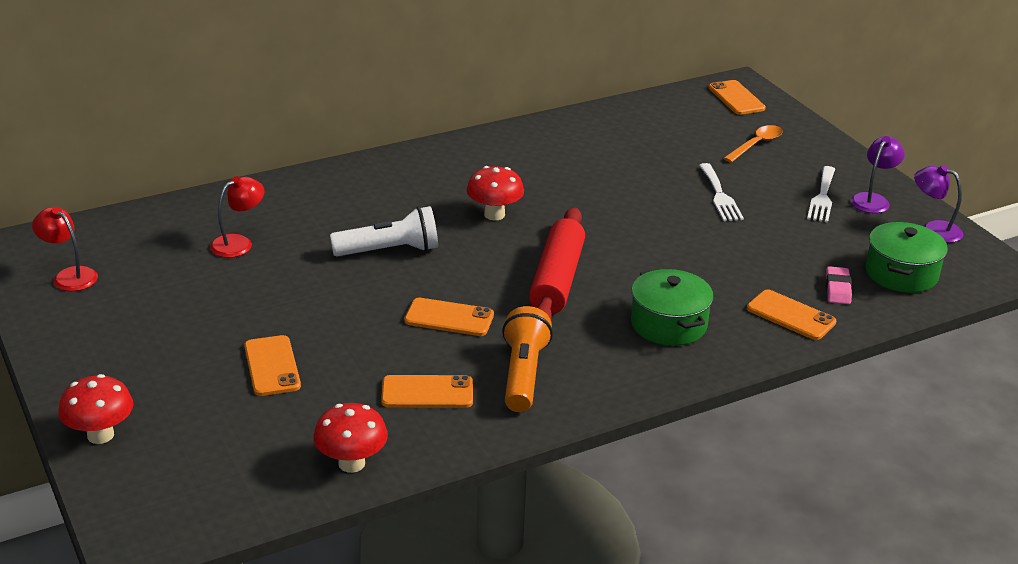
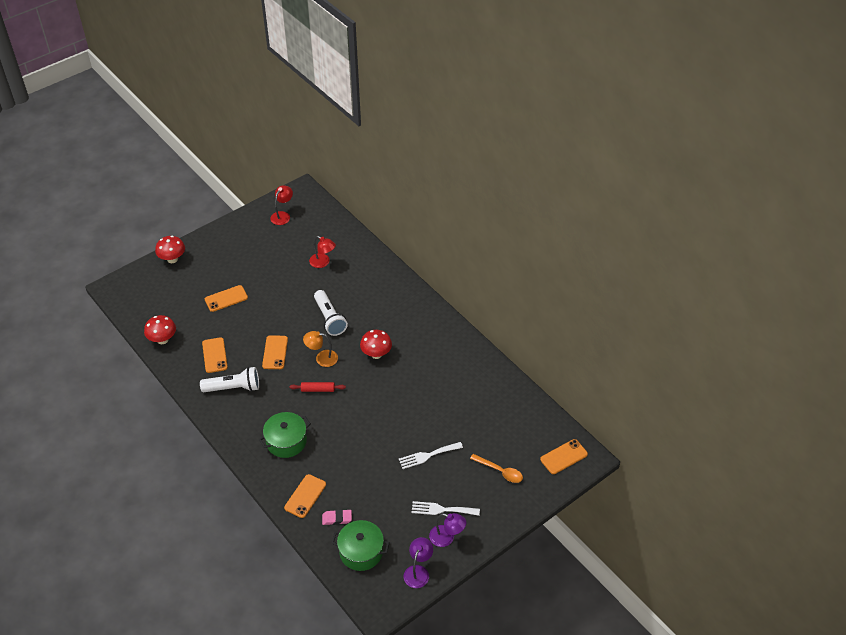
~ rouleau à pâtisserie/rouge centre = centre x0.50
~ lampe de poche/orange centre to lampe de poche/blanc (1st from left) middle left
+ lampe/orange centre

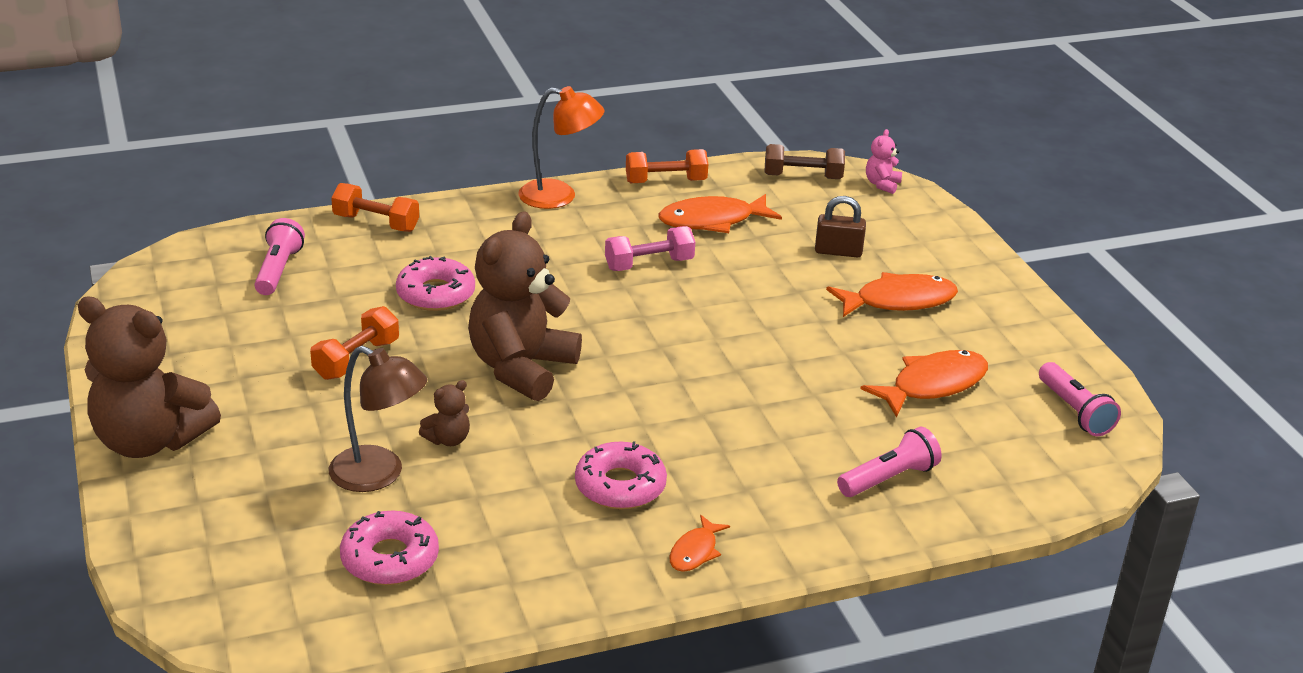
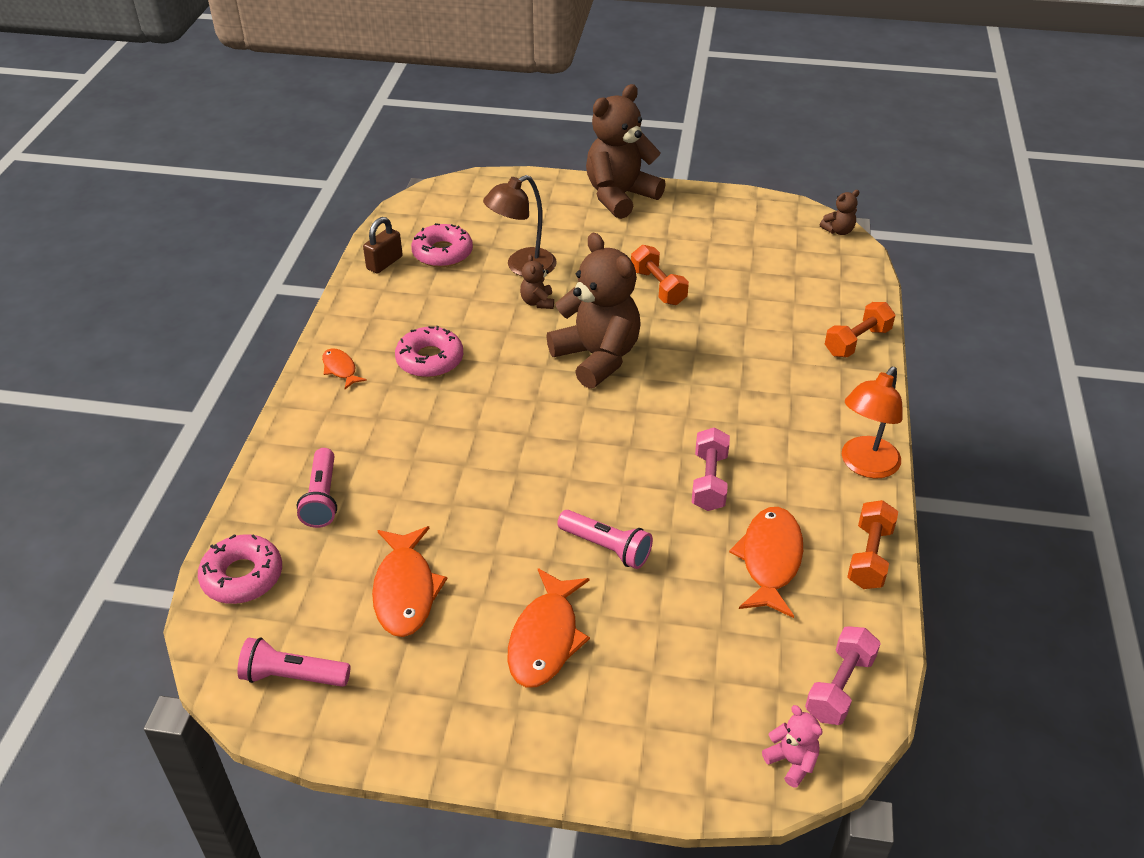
~ haltère/marron top centre to haltère/rose (2nd from left) bottom right
~ cadenas/marron centre to top centre
~ lampe de poche/rose (1st from left in the first image) middle left to lampe de poche/rose (3rd from left) centre
~ beignet/rose (2nd from left in the first image) centre to beignet/rose (1st from left) middle left
+ ours en peluche/marron (4th from left) top right

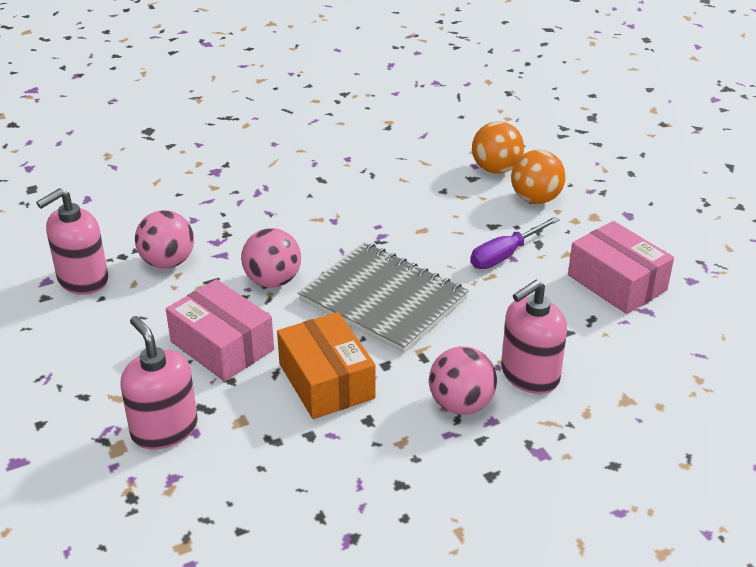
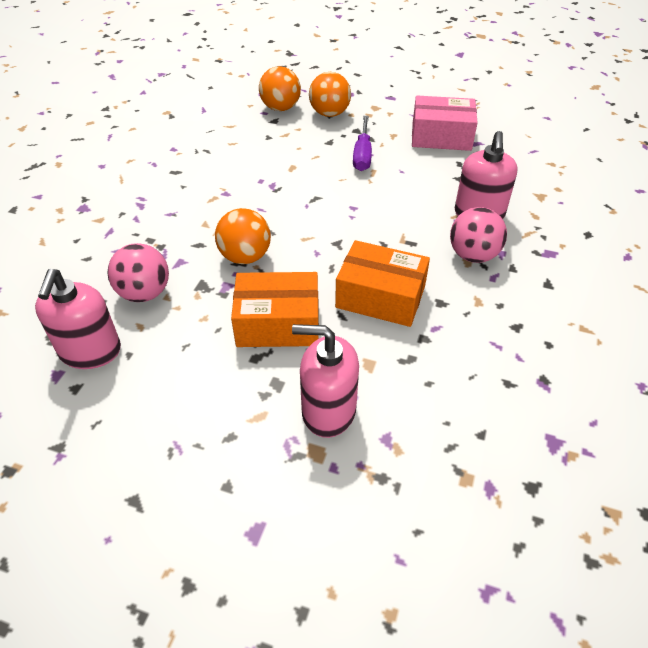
~ balle/rose (2nd from left) centre to balle/orange (1st from left) centre
- carnet/gris centre
~ boîte/rose (1st from left) middle left to boîte/orange (1st from left) centre

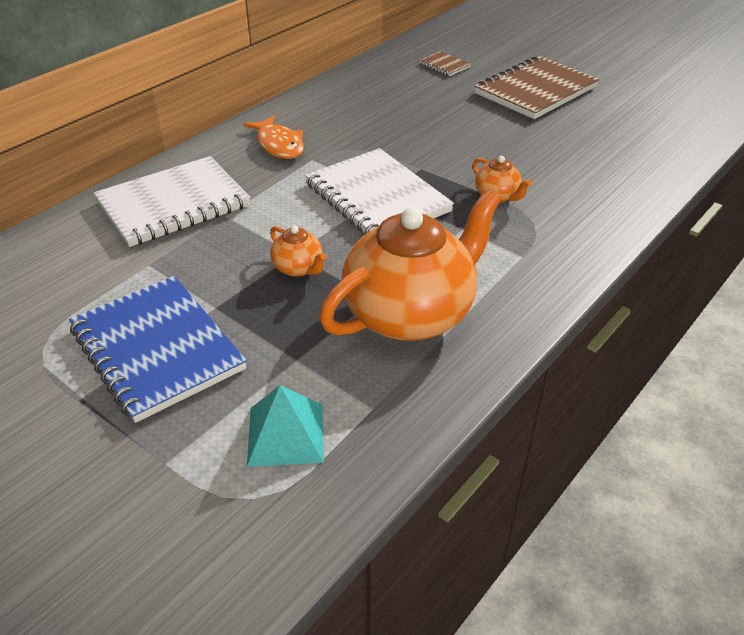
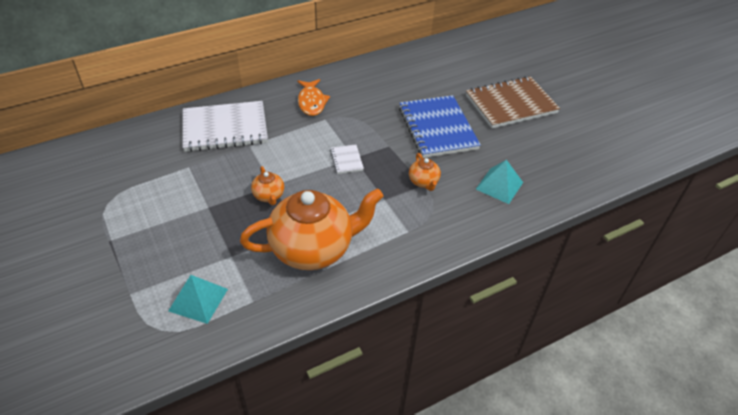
- carnet/marron (1st from left) top centre
~ carnet/blanc (2nd from left) top centre = centre x0.43
~ carnet/bleu middle left to top centre
+ pyramide/turquoise (2nd from left) middle right

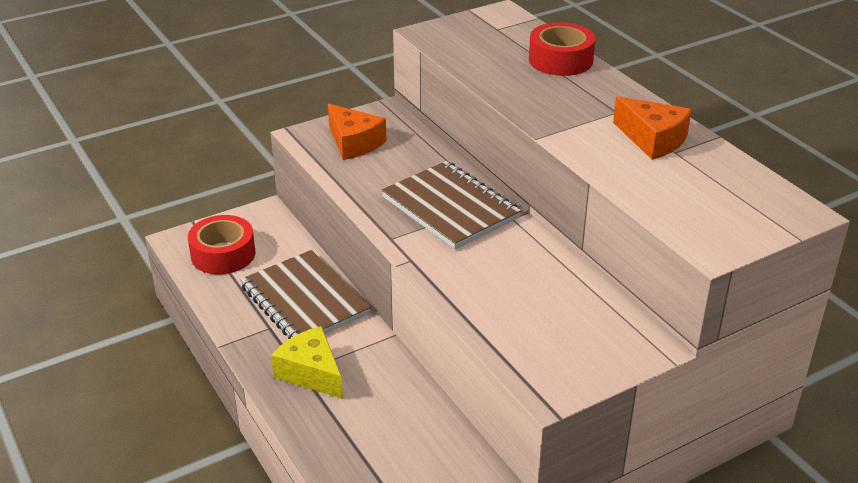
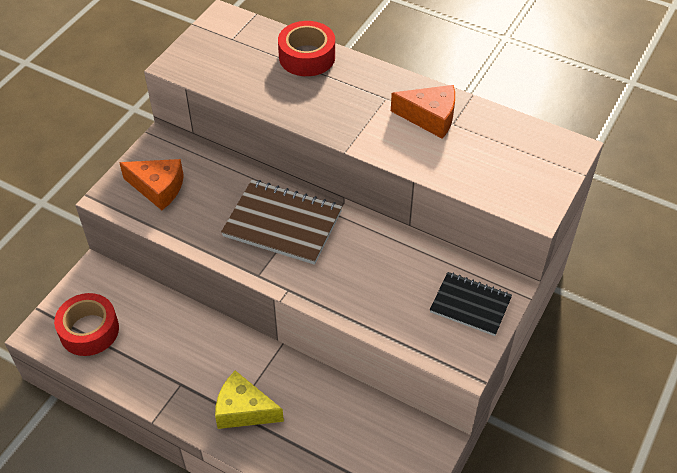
- carnet/marron (1st from left) centre
+ carnet/noir middle right

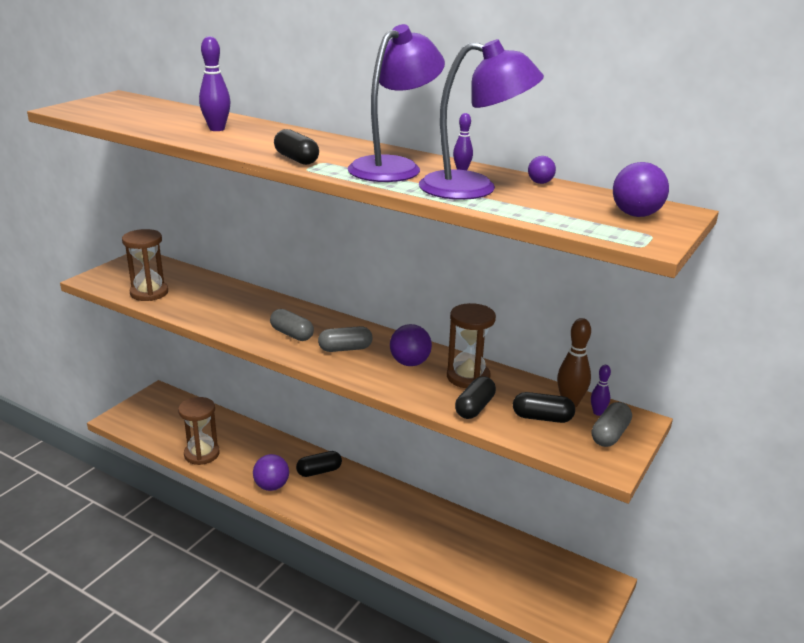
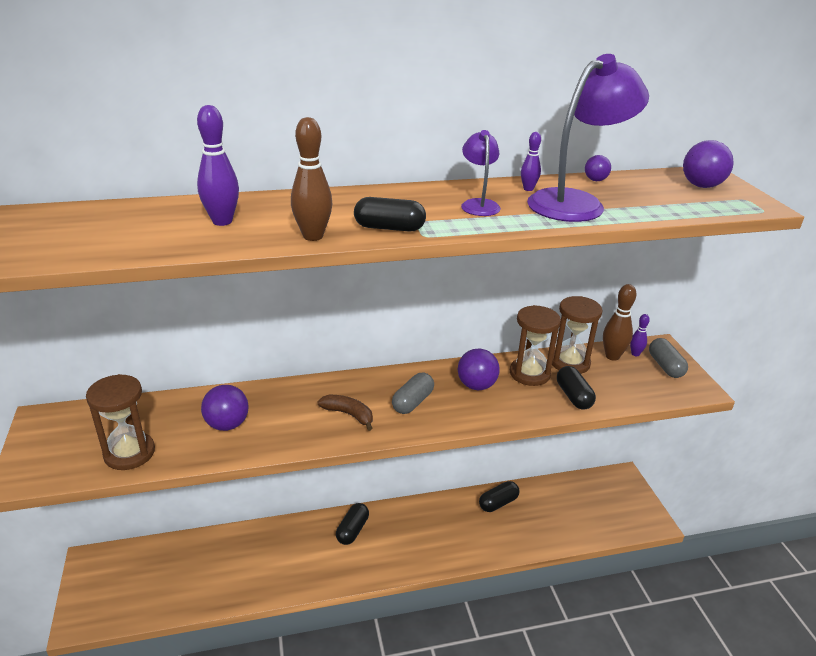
~ lampe/violet (1st from left) top centre = top centre x0.51
~ gélule/gris (1st from left) centre to banane/marron centre
~ gélule/noir (4th from left in the first image) middle right to gélule/noir (3rd from left) bottom centre
~ sablier/marron (2nd from left in the first image) bottom left to sablier/marron (3rd from left) middle right
~ balle/violet (1st from left) bottom centre to middle left
+ quille/marron (1st from left) top centre

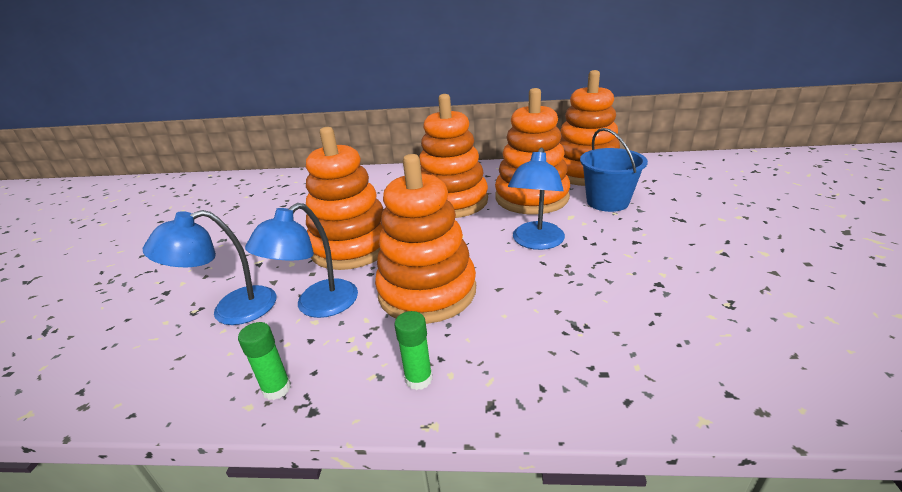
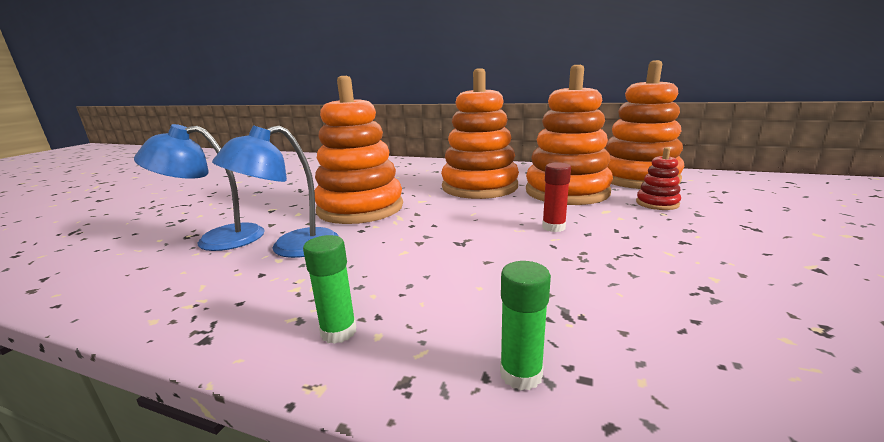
~ seau/bleu middle right to jouet à empiler/rouge middle right
~ lampe/bleu (3rd from left) centre to bâton de colle/rouge centre
- jouet à empiler/orange (2nd from left) centre
~ bâton de colle/vert (1st from left in the first image) bottom left to bâton de colle/vert (2nd from left) bottom centre

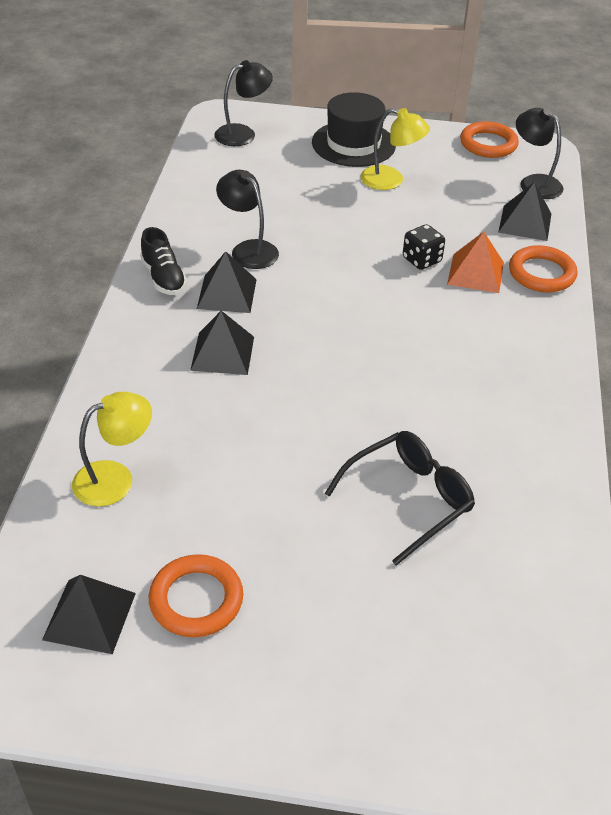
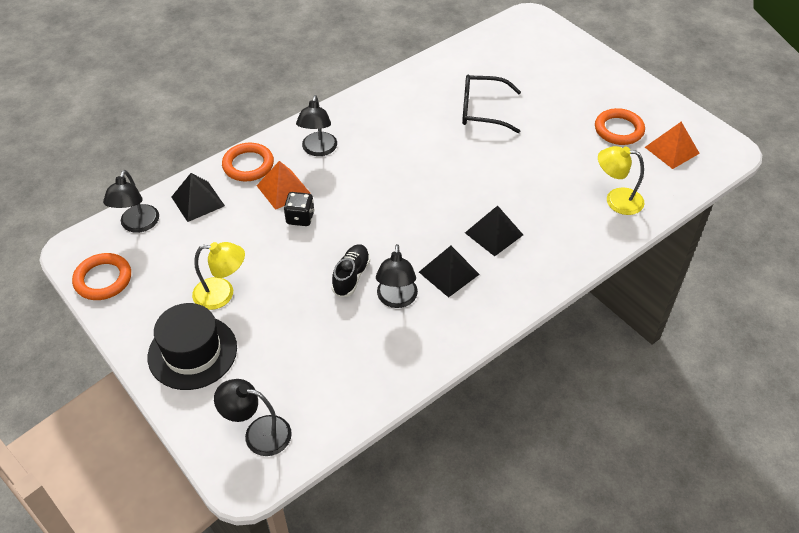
~ lampe/jaune (2nd from left in the first image) top centre = middle left 120 degrees clockwise
~ chaussure/noir top left to centre
~ pyramide/noir (1st from left) bottom left to pyramide/orange (2nd from left) top right
+ lampe/noir (3rd from left) top centre

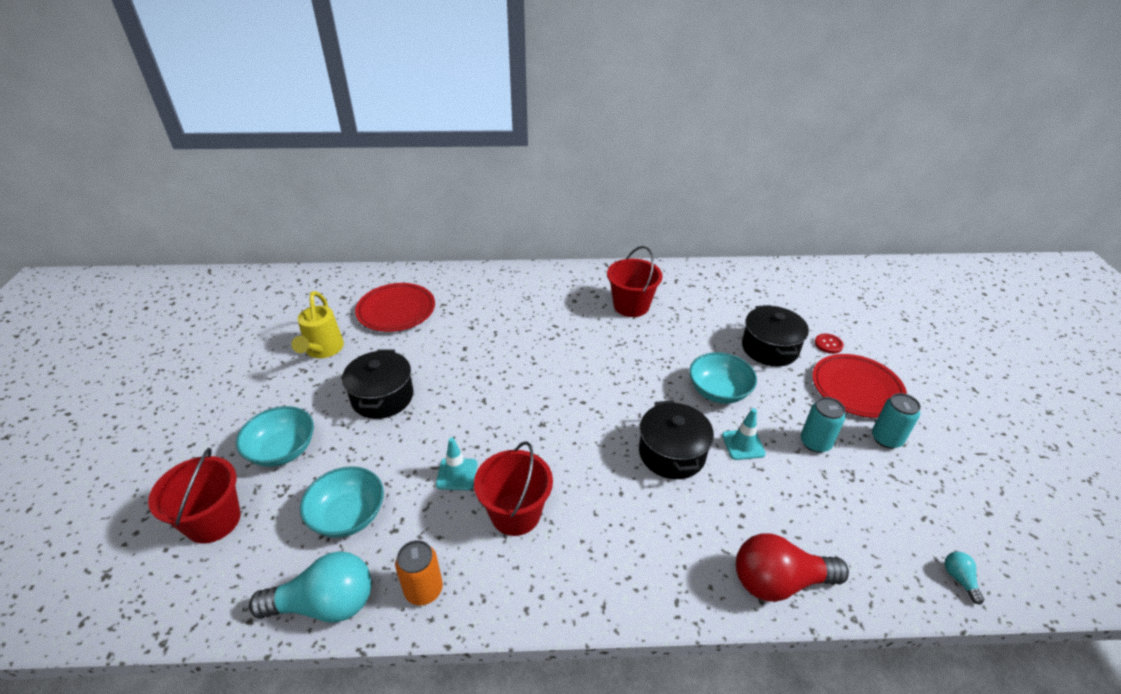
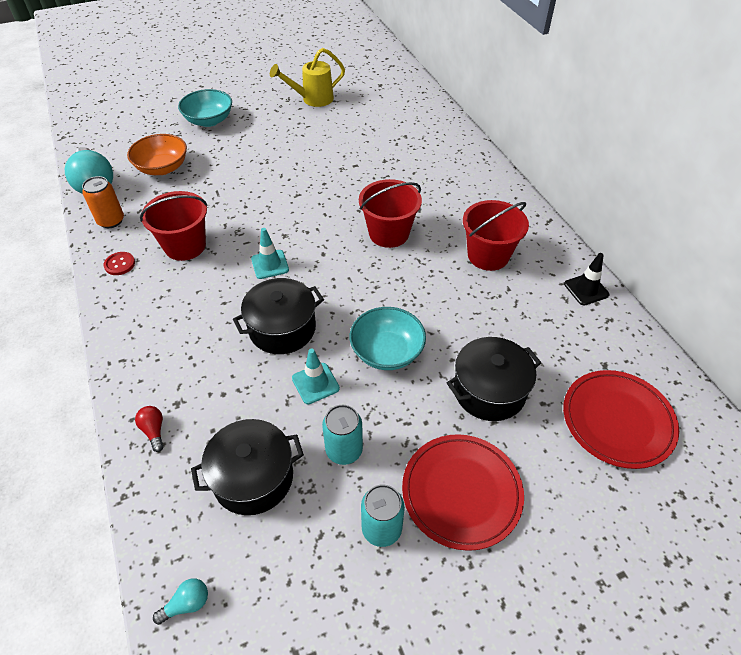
~ assiette/rouge (1st from left in the first image) centre to assiette/rouge (2nd from left) middle right
~ bouton/rouge middle right to middle left
~ marmite/noir (1st from left) centre to bottom centre
~ cône de chantier/turquoise (1st from left) bottom centre to centre
~ seau/rouge (1st from left in the first image) bottom left to seau/rouge (2nd from left) top centre
~ bol/turquoise (2nd from left) bottom left to bol/orange top left
~ ampoule/rouge bottom right = middle left x0.43
+ cône de chantier/noir middle right

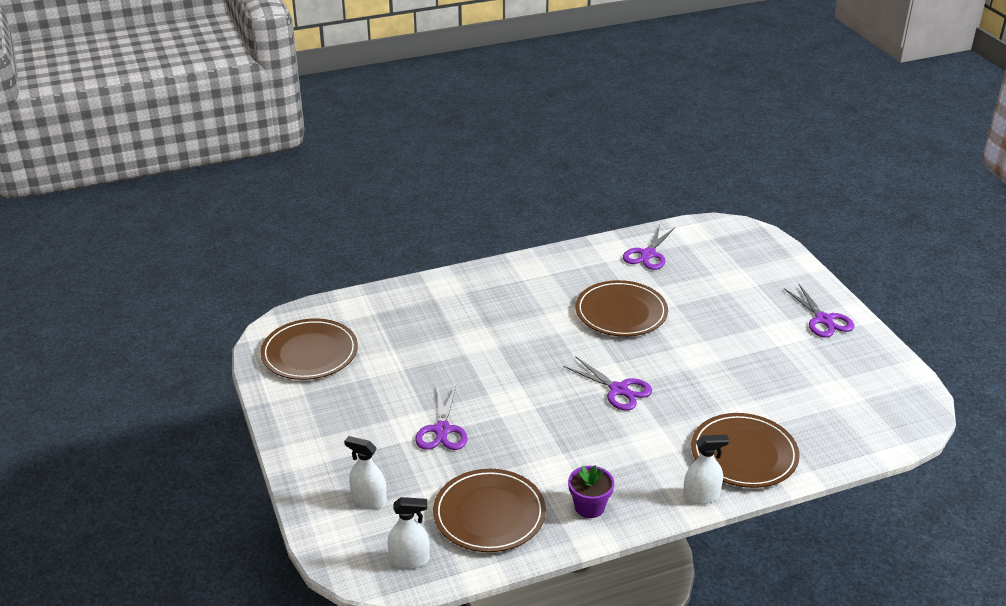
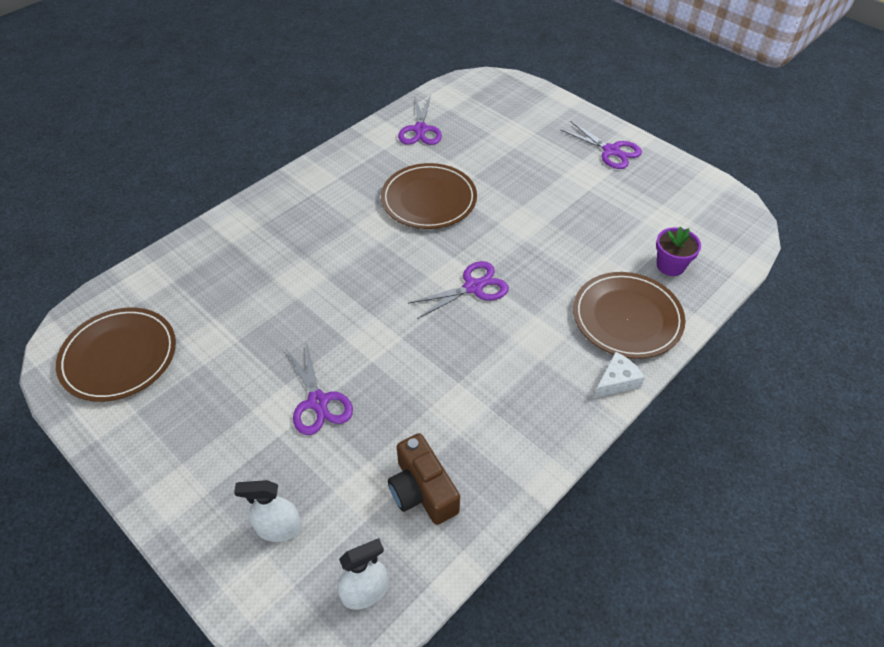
~ ciseaux/violet (2nd from left in the first image) centre = centre 45 degrees counterclockwise
~ vaporisateur/blanc (3rd from left) bottom right to fromage/blanc middle right
~ pot de fleurs/violet bottom centre to middle right
~ assiette/marron (2nd from left) bottom centre to appareil photo/marron bottom centre

